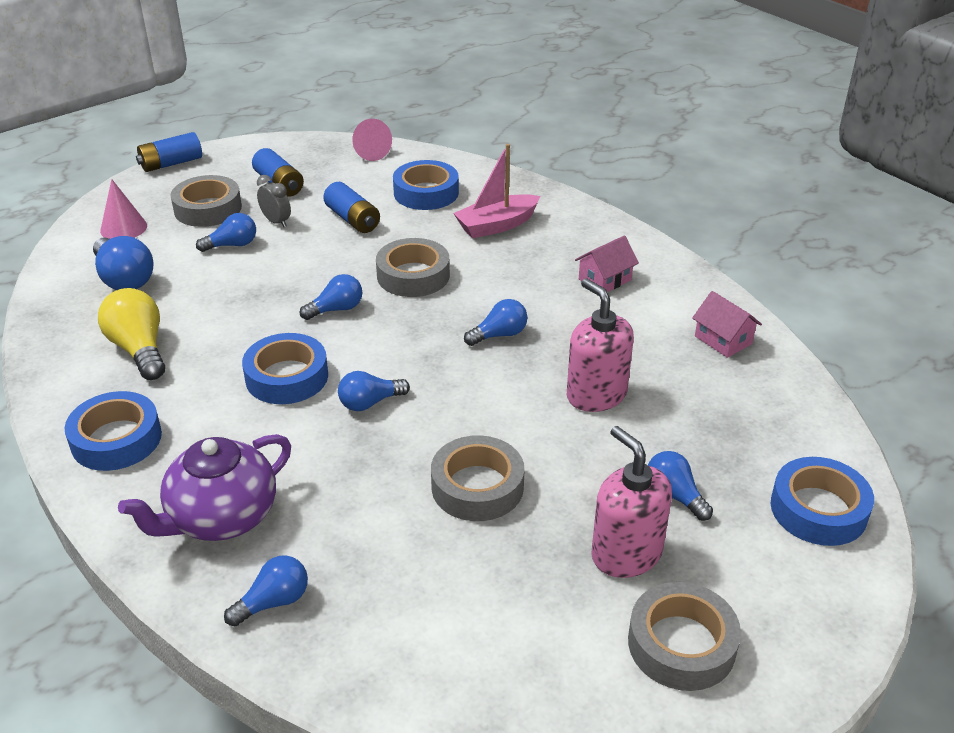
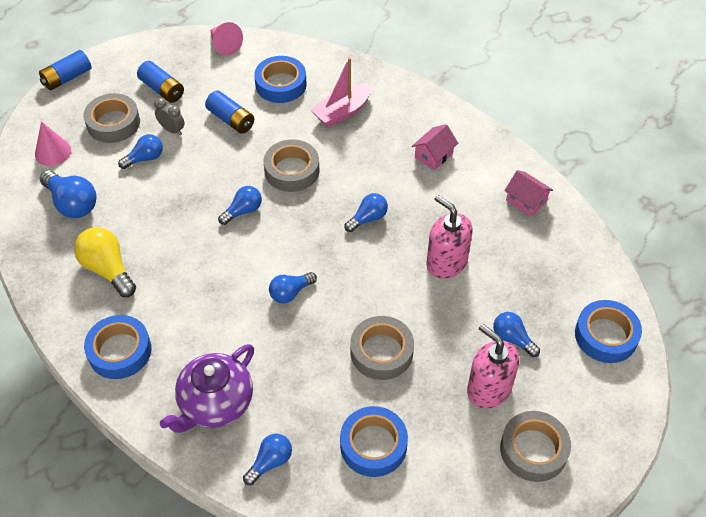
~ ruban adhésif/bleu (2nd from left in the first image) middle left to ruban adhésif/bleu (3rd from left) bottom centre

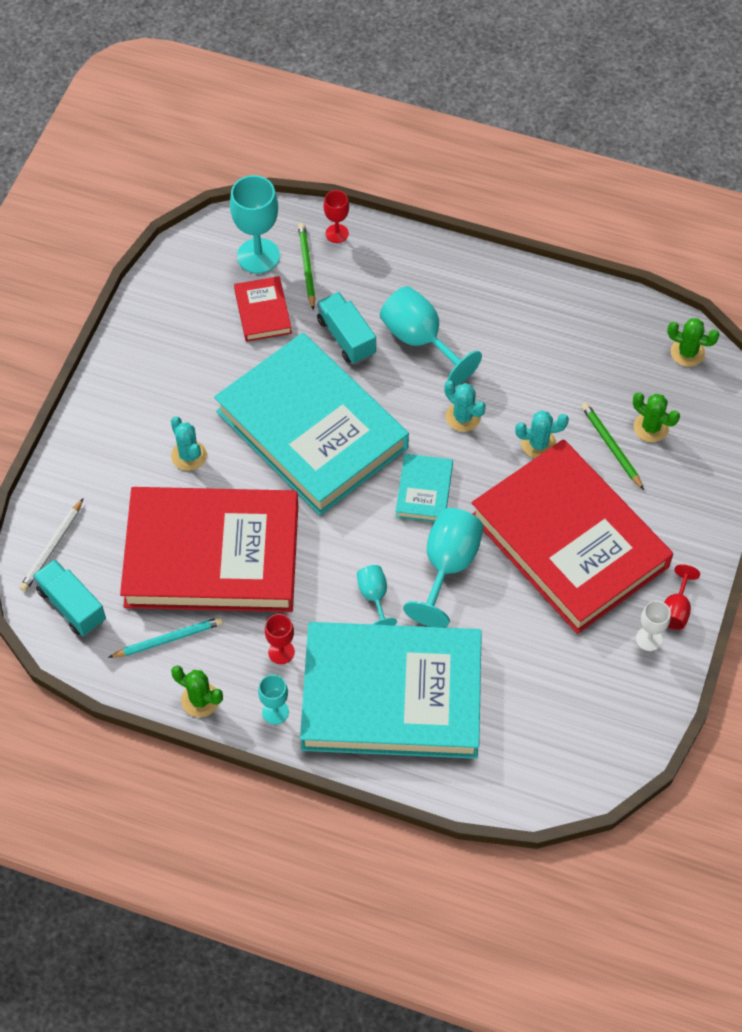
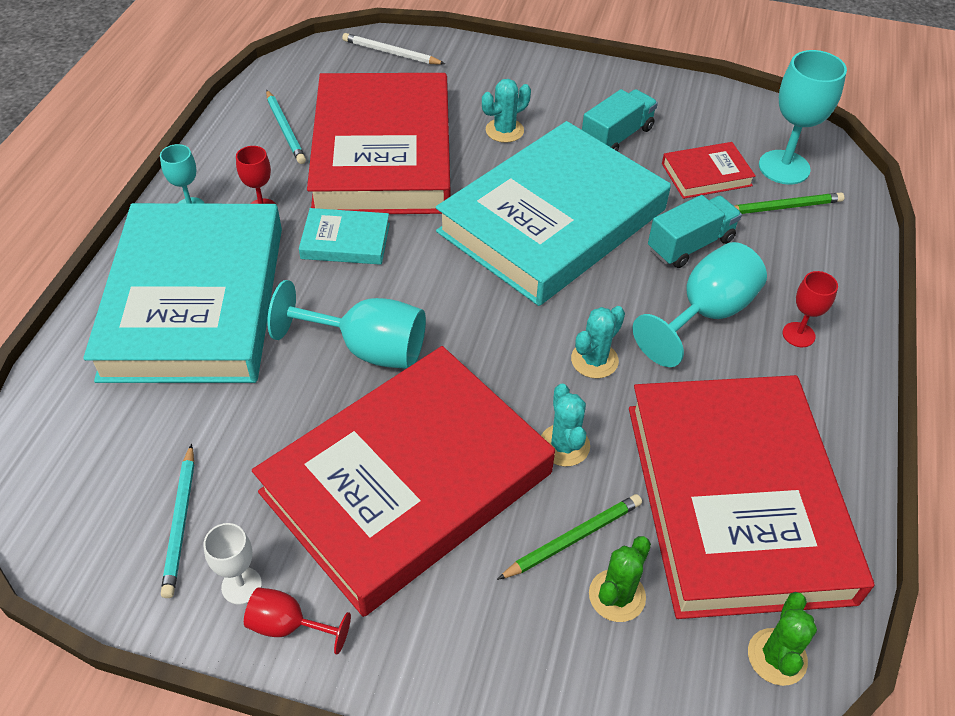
~ verre à pied/rouge (2nd from left in the first image) top centre to verre à pied/rouge (3rd from left) middle right
~ livre/turquoise (3rd from left in the first image) centre to livre/turquoise (2nd from left) top centre
~ camion/turquoise (1st from left) middle left to top centre
- verre à pied/turquoise (3rd from left) centre
- cactus/vert (1st from left) bottom left
+ livre/rouge (4th from left) bottom right
+ crayon/turquoise (1st from left) bottom left

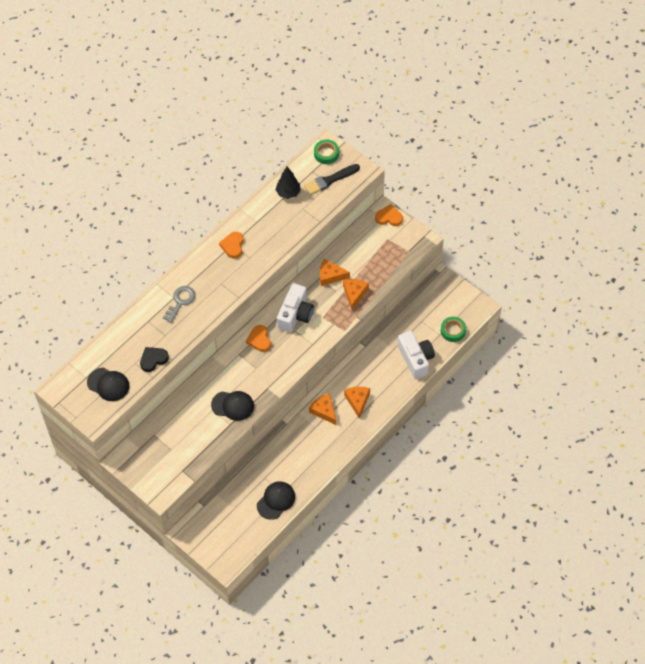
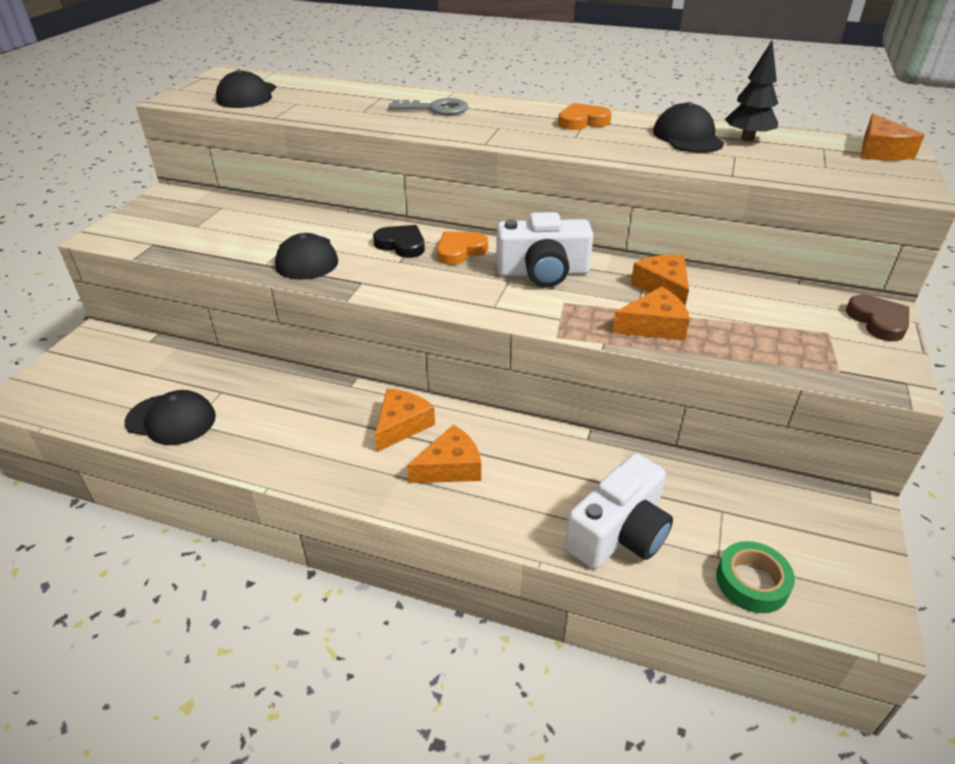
~ ruban adhésif/vert (1st from left) top centre to fromage/orange (5th from left) top right
- pinceau/noir top centre
~ cœur/orange (3rd from left) top centre to cœur/marron middle right
~ cœur/noir middle left to top centre
+ casquette/noir (4th from left) top right

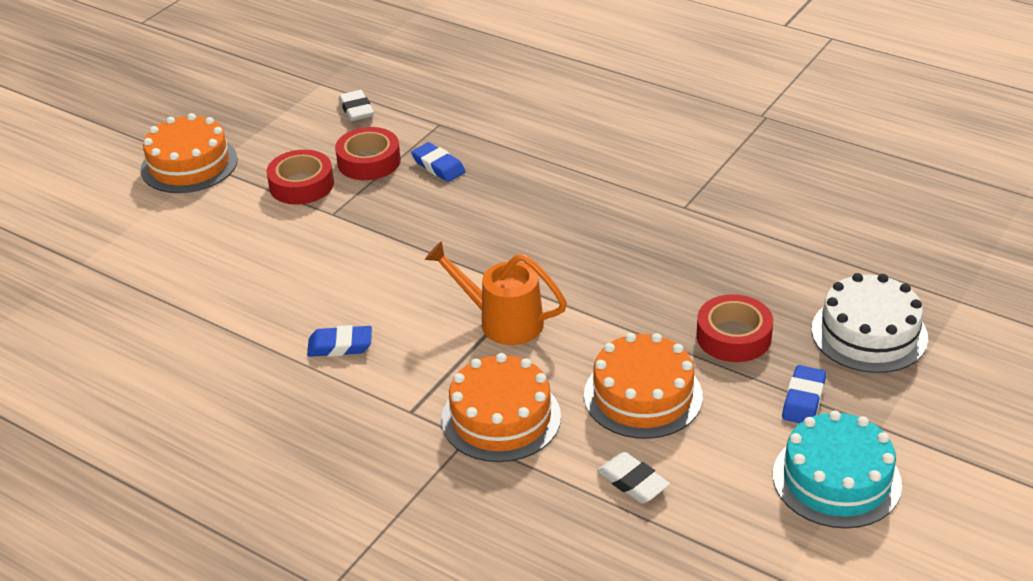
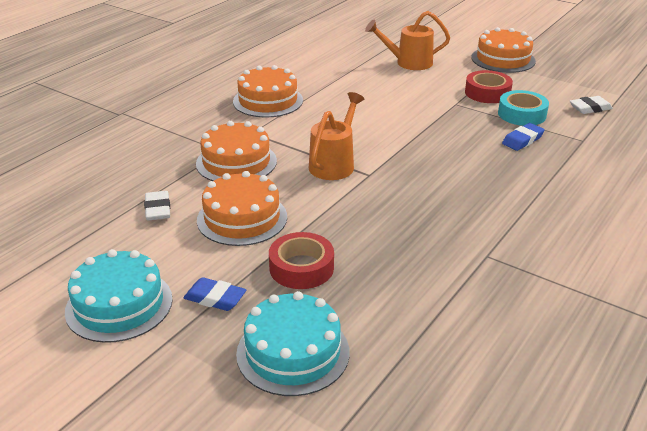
~ ruban adhésif/rouge (2nd from left) top centre to ruban adhésif/turquoise top right
~ gâteau/blanc middle right to gâteau/turquoise (2nd from left) bottom centre
- gomme/bleu (1st from left) middle left
~ gomme/blanc (2nd from left in the first image) bottom centre = middle left 60 degrees counterclockwise
+ arrosoir/orange (2nd from left) top centre
+ gâteau/orange (3rd from left) top centre

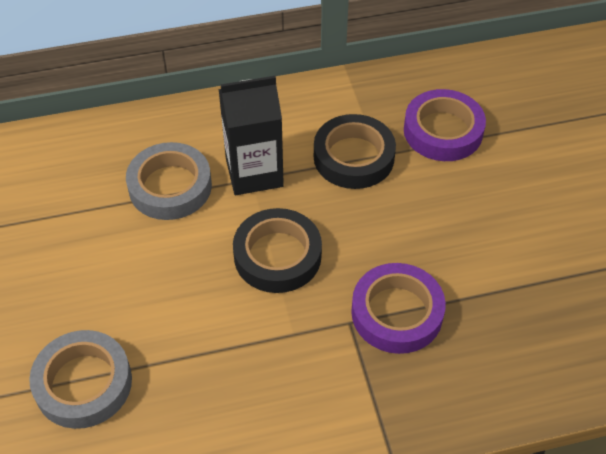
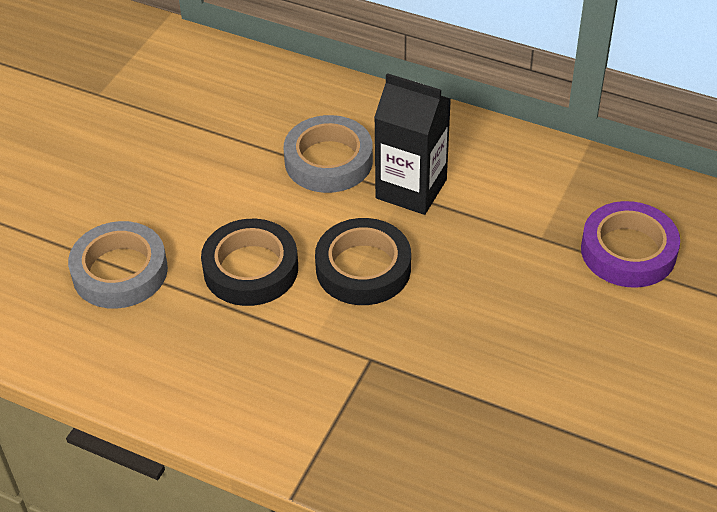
~ ruban adhésif/noir (2nd from left in the first image) top centre to ruban adhésif/noir (1st from left) centre
- ruban adhésif/violet (1st from left) bottom centre

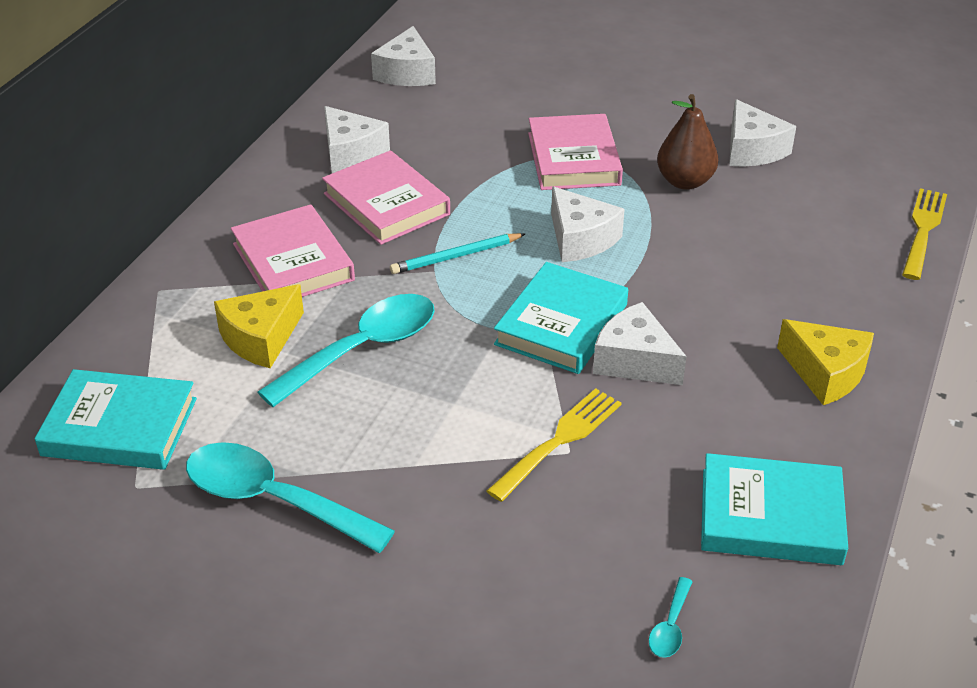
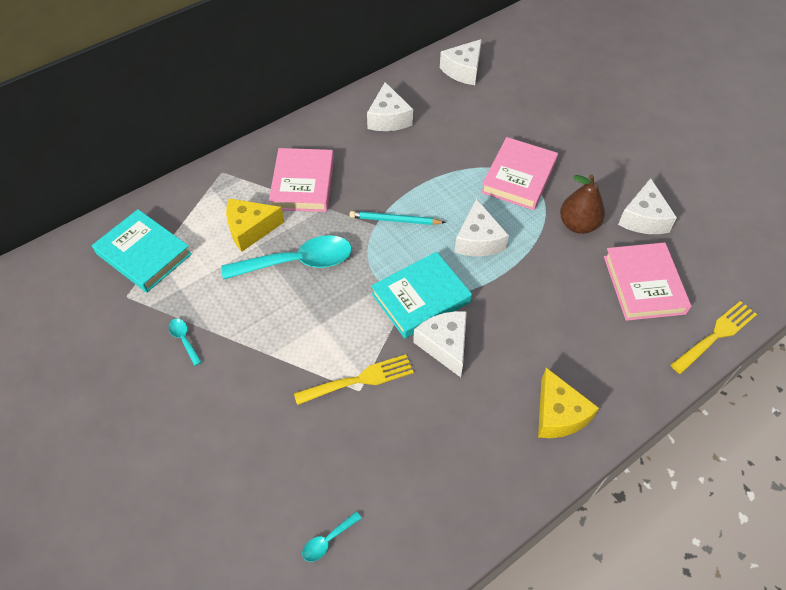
~ livre/rose (2nd from left in the first image) top centre to livre/rose (3rd from left) middle right
~ cuillère/turquoise (1st from left) bottom left = middle left x0.42
- livre/turquoise (3rd from left) bottom right

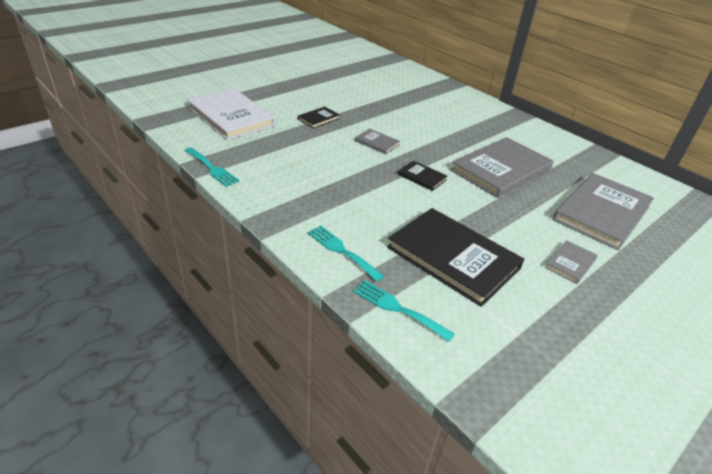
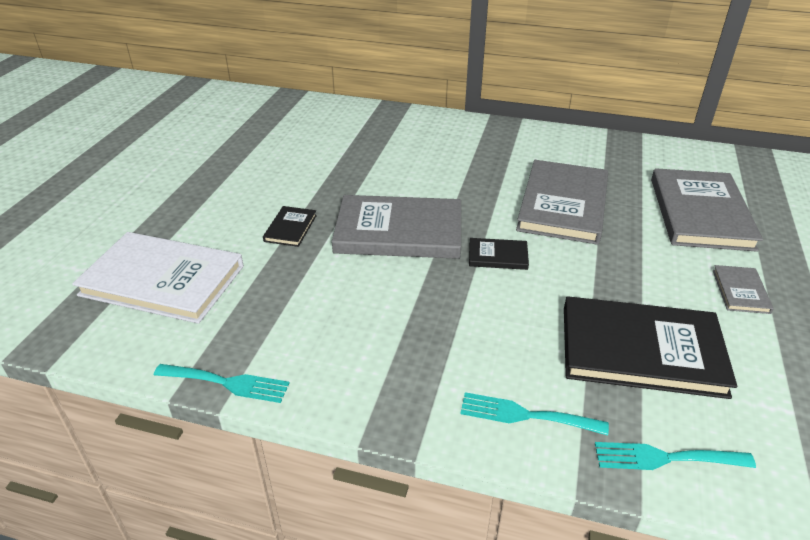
~ livre/gris (1st from left) top centre = centre x2.22

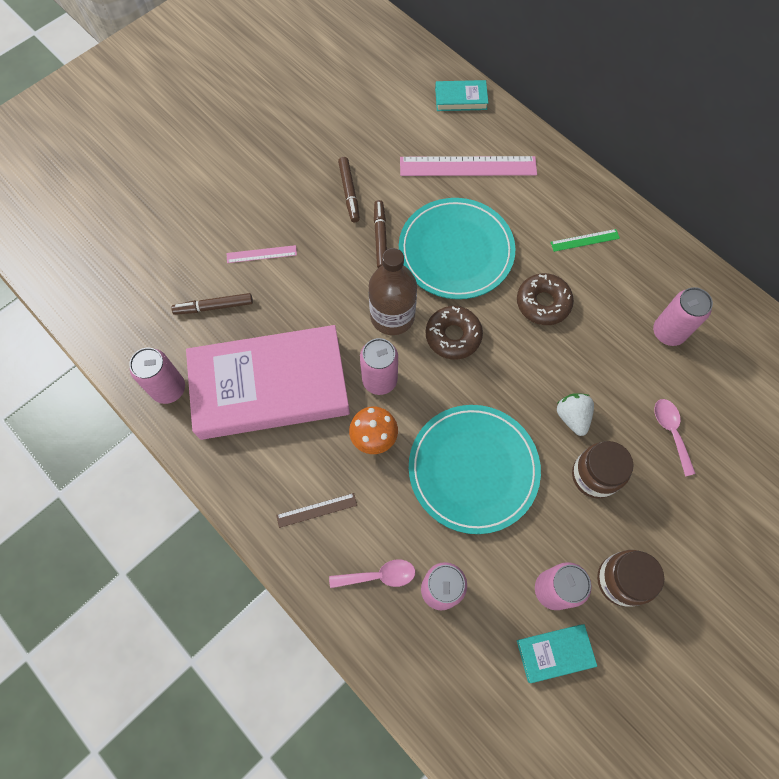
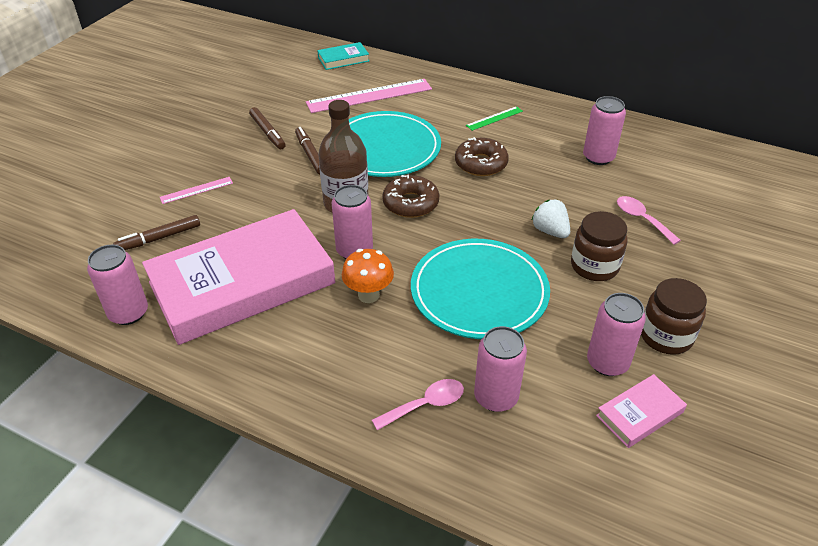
- règle/marron centre
~ livre/turquoise (2nd from left) bottom right to livre/rose (2nd from left) bottom right

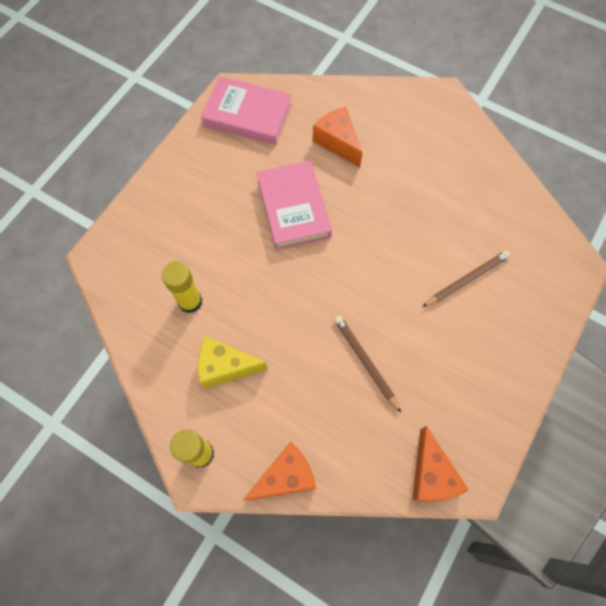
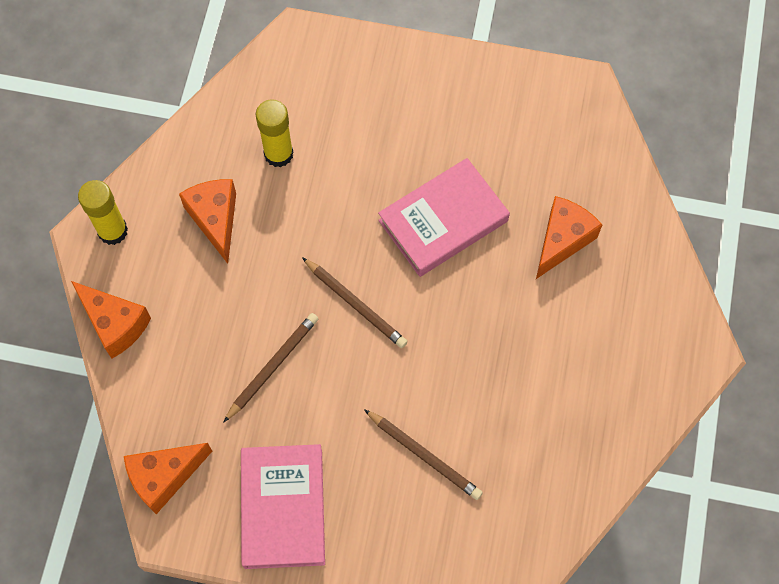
~ livre/rose (1st from left) top centre to bottom centre
~ fromage/jaune centre to fromage/orange (3rd from left) middle left
+ crayon/marron (2nd from left) centre

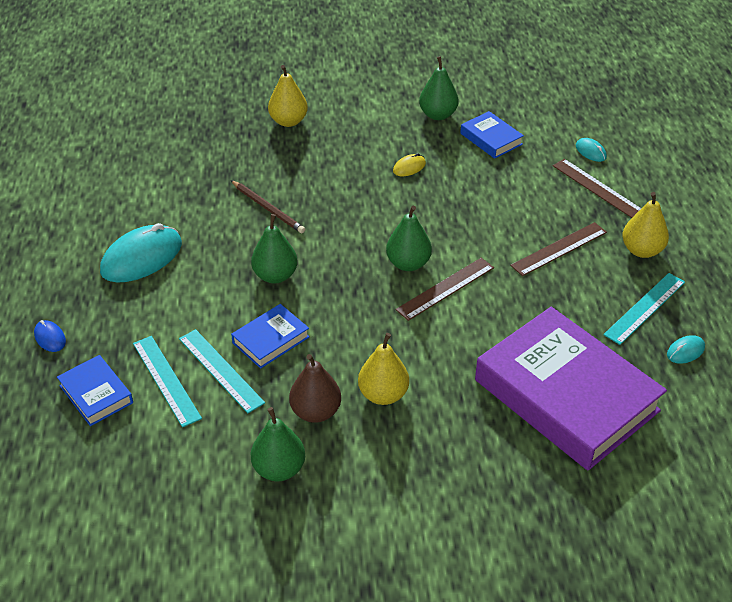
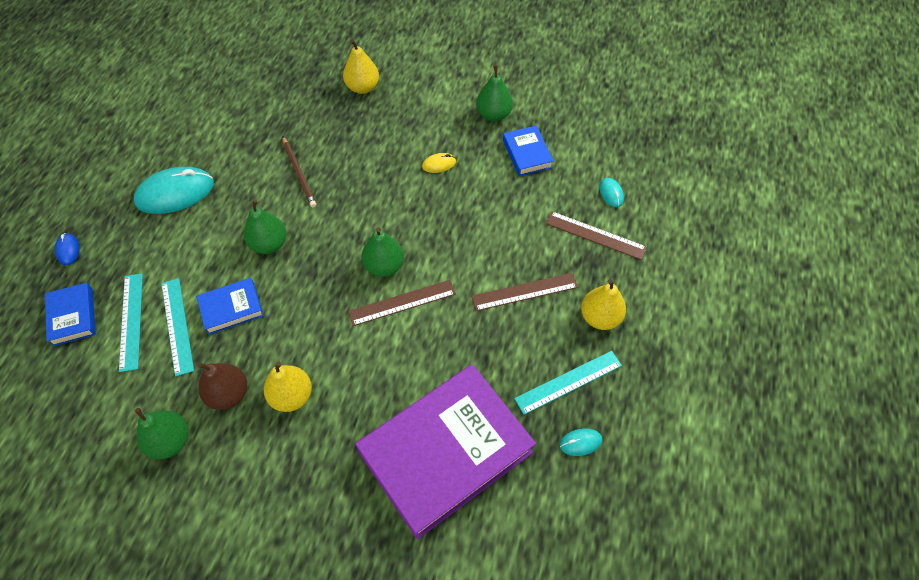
~ règle/marron (3rd from left) top right = centre 45 degrees counterclockwise
~ livre/violet middle right = bottom centre 75 degrees clockwise

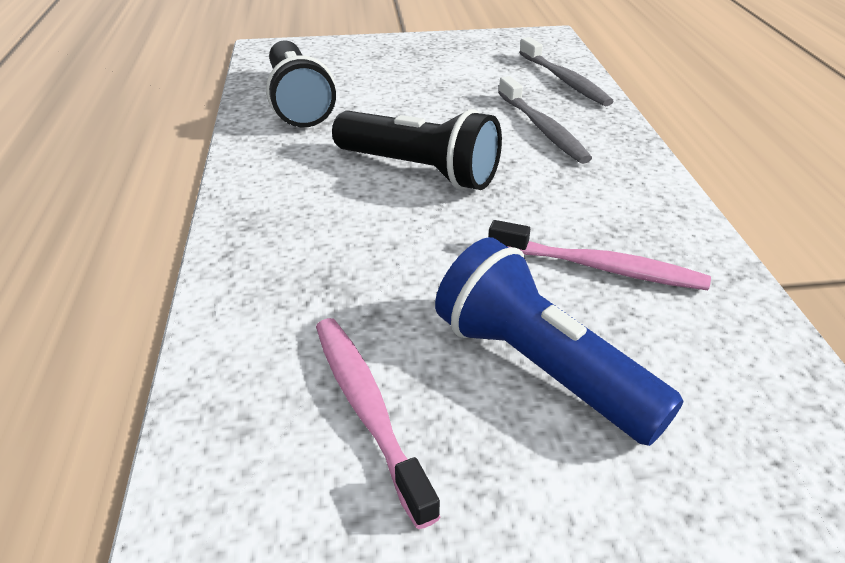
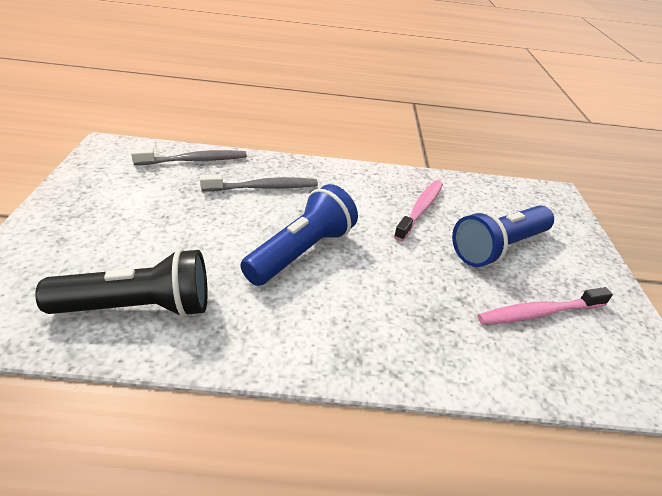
~ lampe de poche/noir (2nd from left) top centre to lampe de poche/bleu (1st from left) centre

